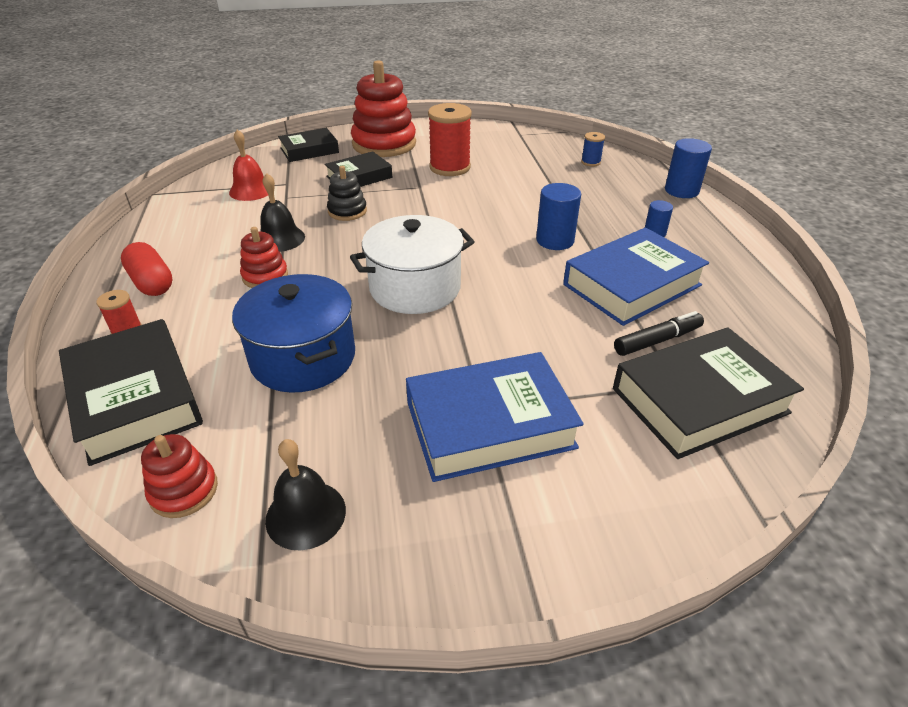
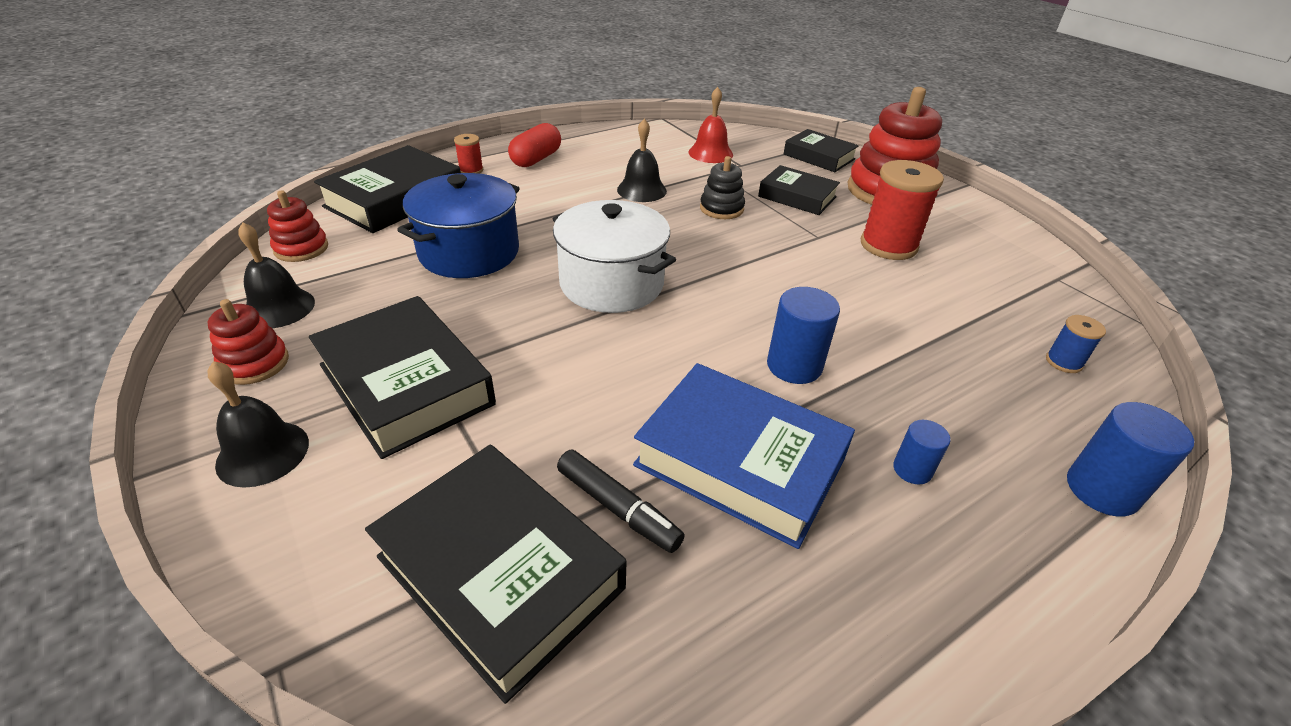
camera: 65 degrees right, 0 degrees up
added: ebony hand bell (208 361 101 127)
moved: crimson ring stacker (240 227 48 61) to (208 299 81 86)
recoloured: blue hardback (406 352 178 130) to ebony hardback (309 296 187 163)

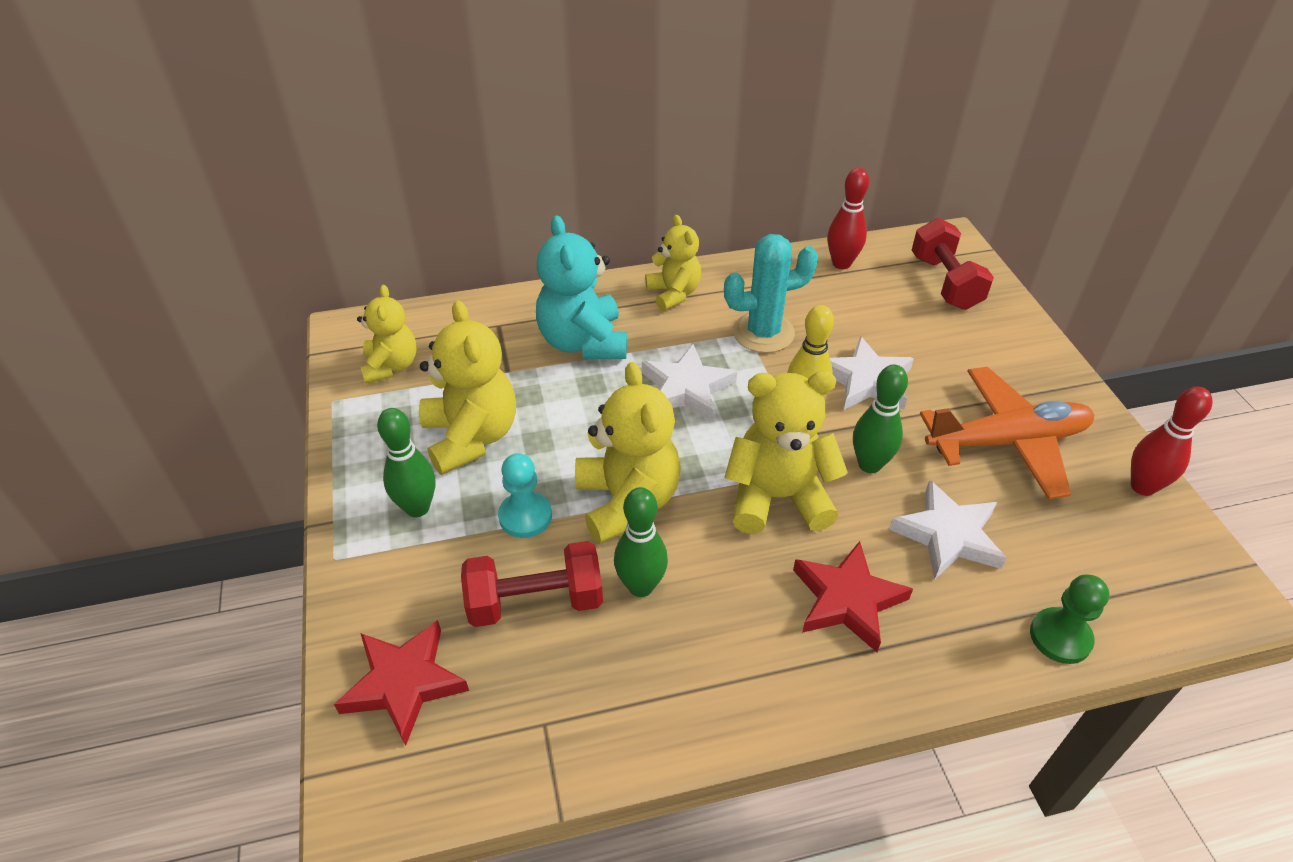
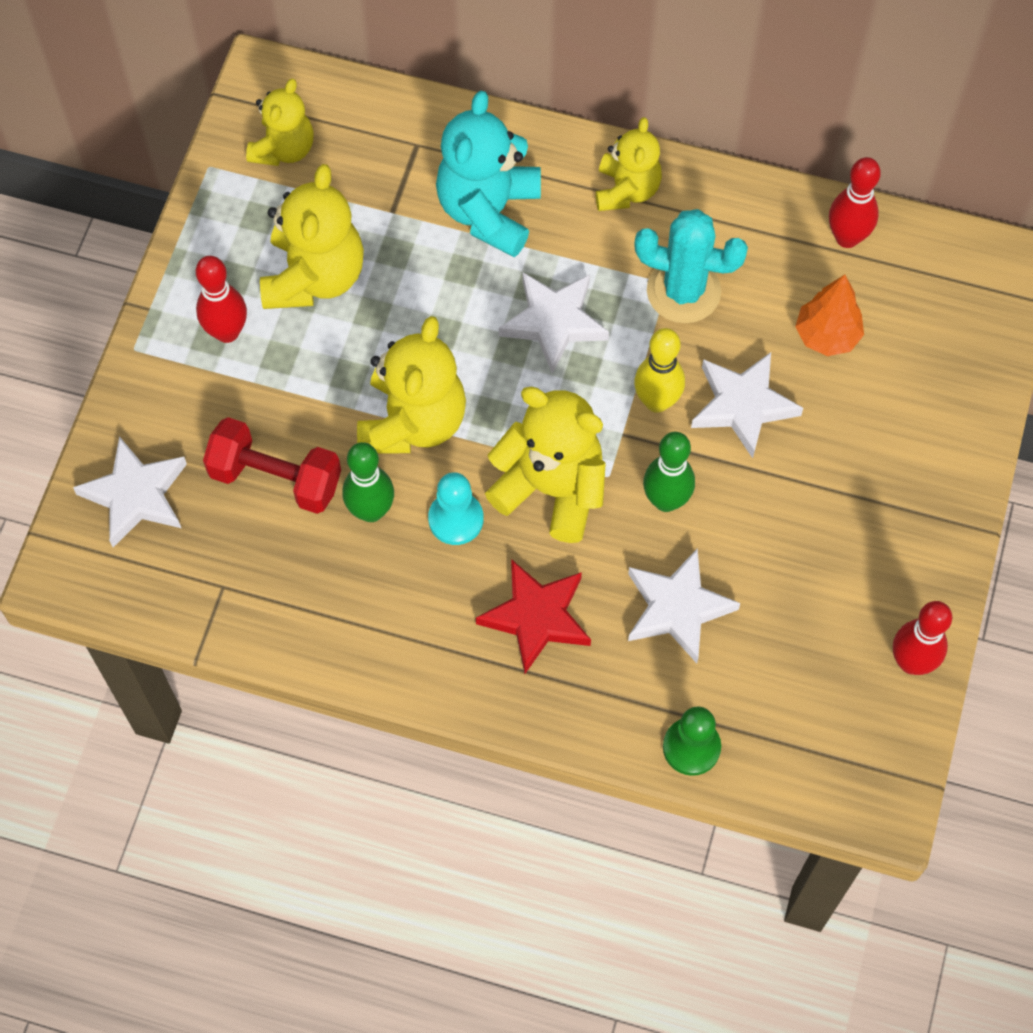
camera: 30 degrees right, 20 degrees up
removed: crimson dumbbell (912 218 82 92); orange aeroplane (920 367 174 133)
added: orange toy tree (795 275 69 81)
moved: turquoise chess pawn (498 453 54 85) to (428 472 56 73)
recoloured: crimson star (334 620 135 126) to pure white star (73 436 114 111); leaf-green skittle (377 408 58 109) to crimson skittle (196 256 51 87)

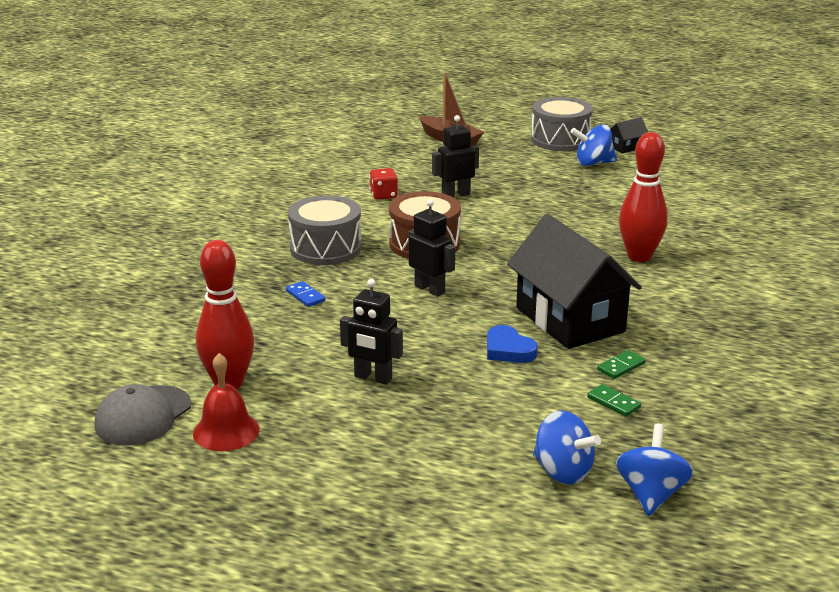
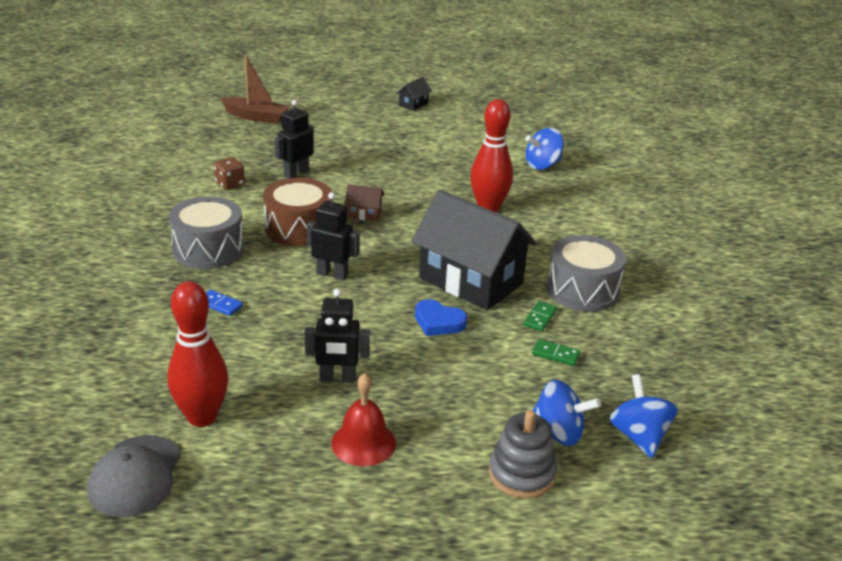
camera: 25 degrees left, 5 degrees up
added: dark brown house (344 185 40 37); gray ring stacker (489 410 68 88)
moved: crimson hand bell (193 353 67 98) to (331 373 65 93); gray drum (531 97 62 54) to (547 235 79 77); blue whirligig (571 124 46 42) to (525 128 38 42)
recoloured: crimson game die (369 168 29 32) to dark brown game die (214 157 31 33)

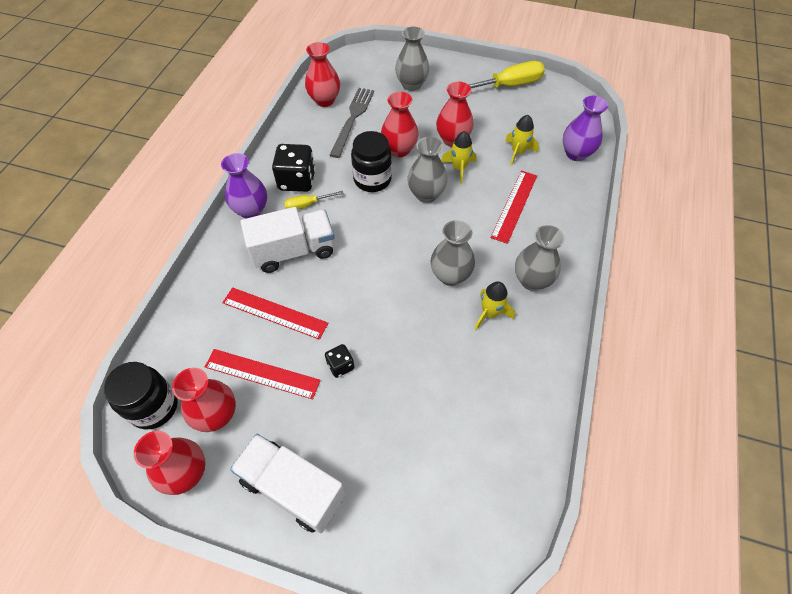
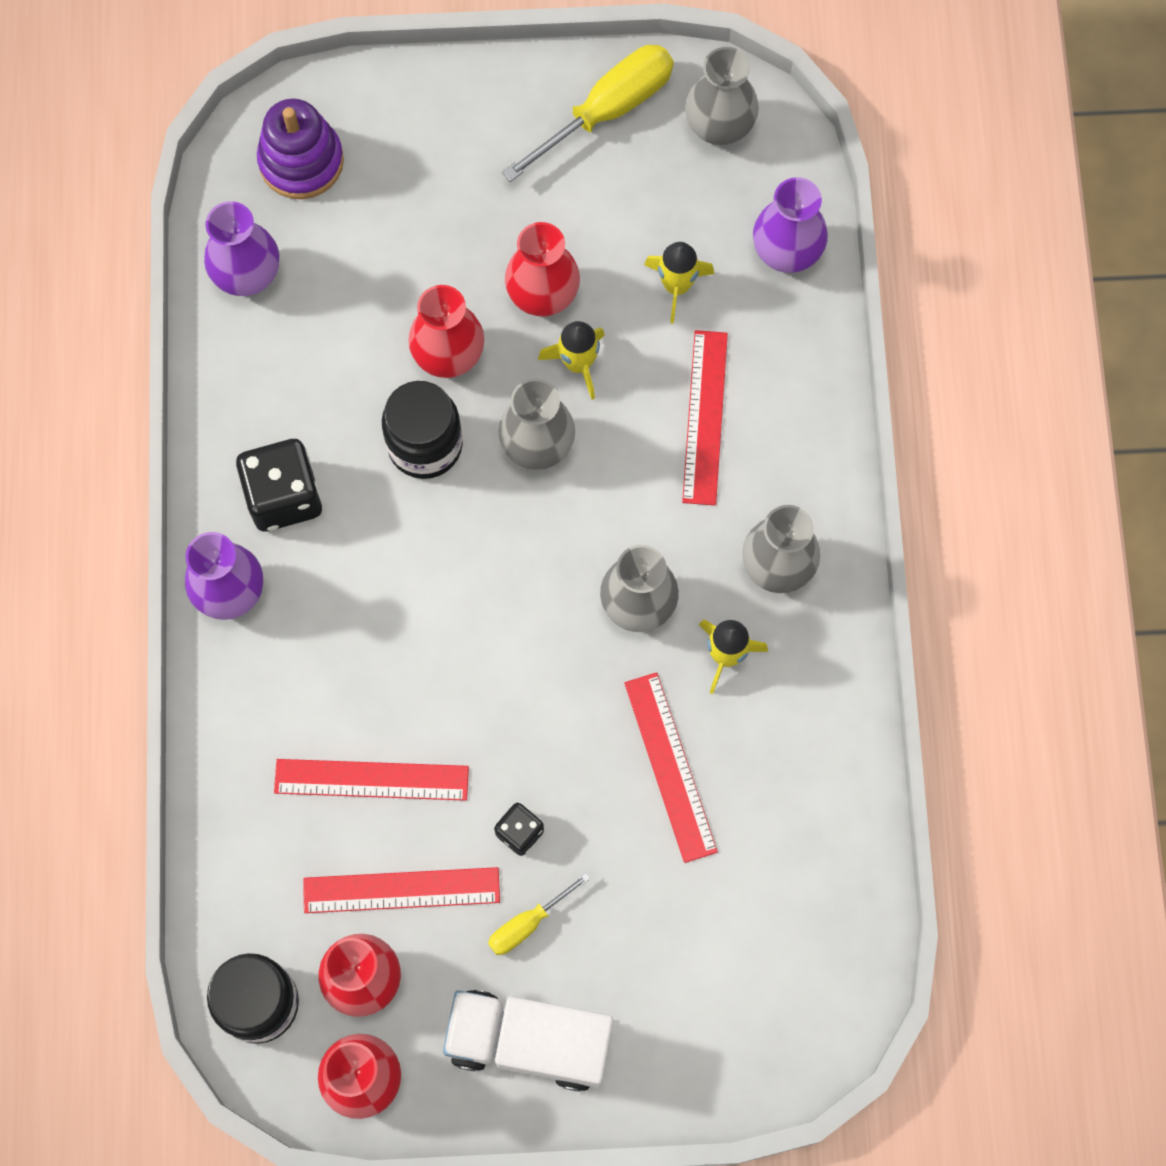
camera: 20 degrees left, 15 degrees up
removed: pure white truck (240 207 94 66); gray table fork (330 88 44 70)
added: purple ring stacker (257 99 87 100); crimson ruler (624 672 94 191)
moved: yellow hand screwdriver (284 191 60 19) to (488 873 103 82); gray tall vase (395 27 35 64) to (685 47 74 98)
recoloured: crimson tall vase (305 42 35 65) to purple tall vase (204 201 75 95)

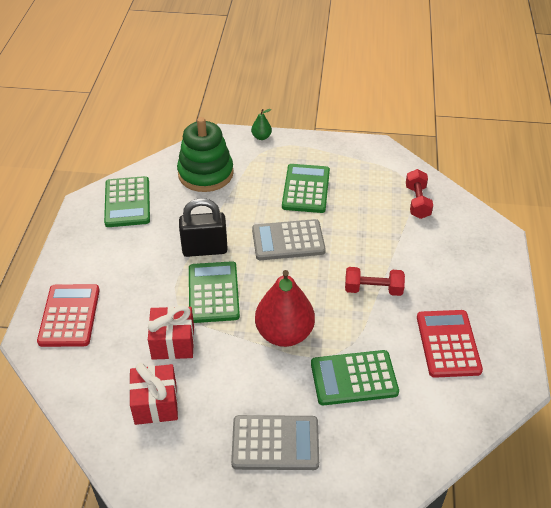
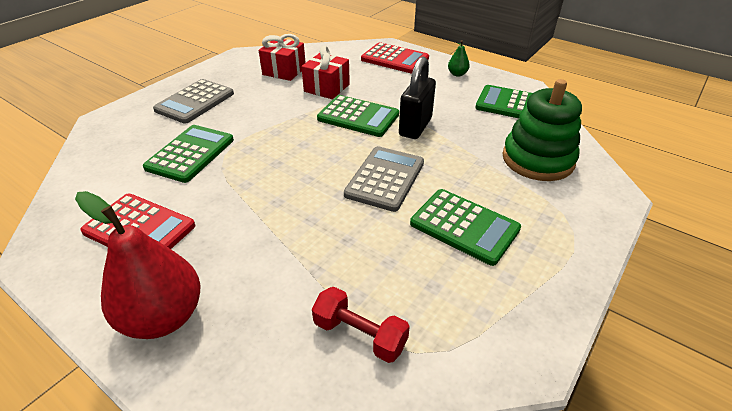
camera: 120 degrees right, 5 degrees down
removed: crimson dumbbell (345 267 60 29)
moved: leaf-green toy pear (251 109 21 31) to (448 40 22 36); crimson toy pear (255 270 60 77) to (75 191 126 148)

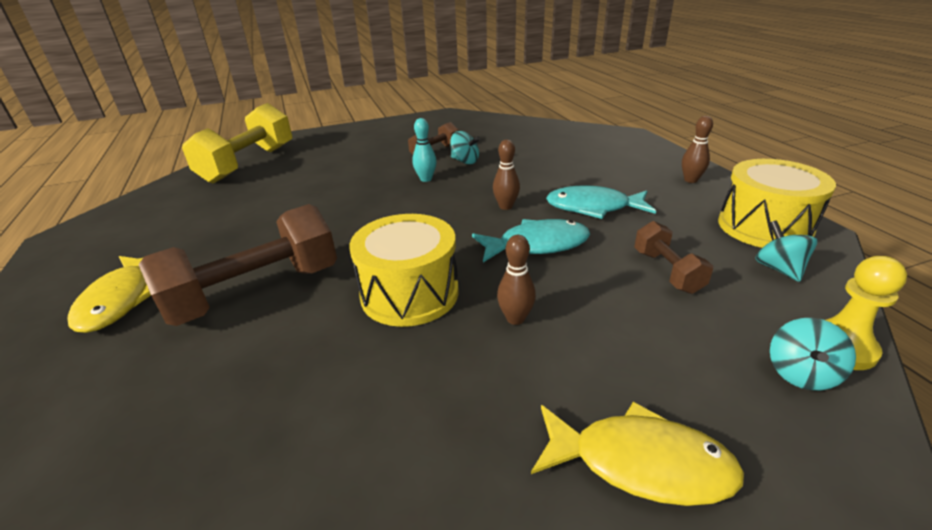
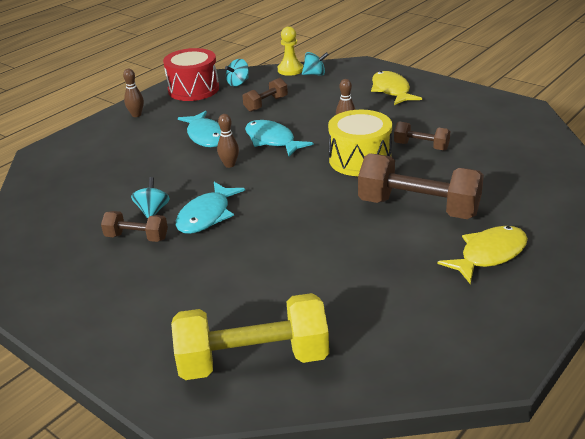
camera: 120 degrees left, 0 degrees up
added: dark brown dumbbell (394 122 56 29)
replaced: turquoise skittle (412 118 25 64) to turquoise toy fish (176 182 69 52)
recoloured: yellow drum (718 159 118 89) to crimson drum (163 48 56 53)

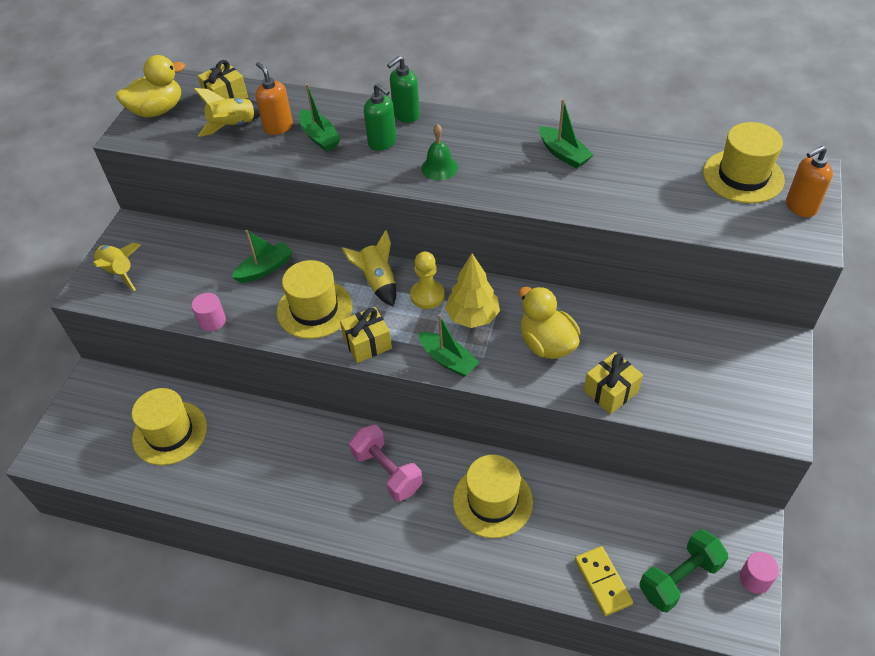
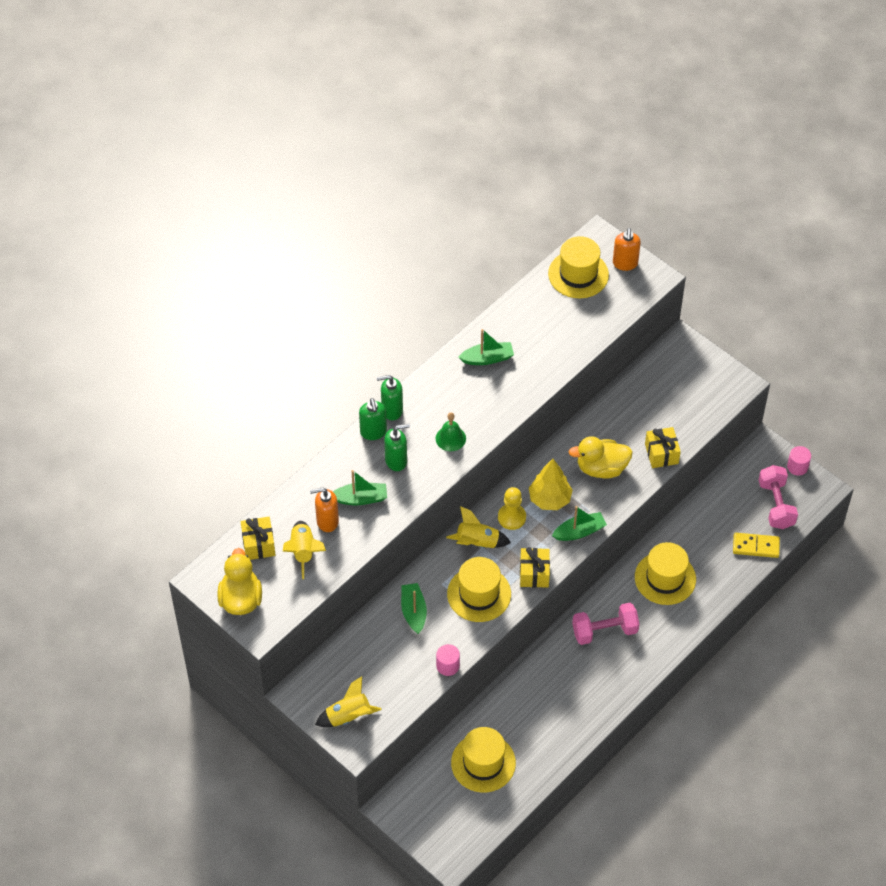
camera: 65 degrees left, 5 degrees up
added: leaf-green pump bottle (376 375 27 45)
recoloured: leaf-green dumbbell (639 529 89 84) to pink dumbbell (759 465 39 64)

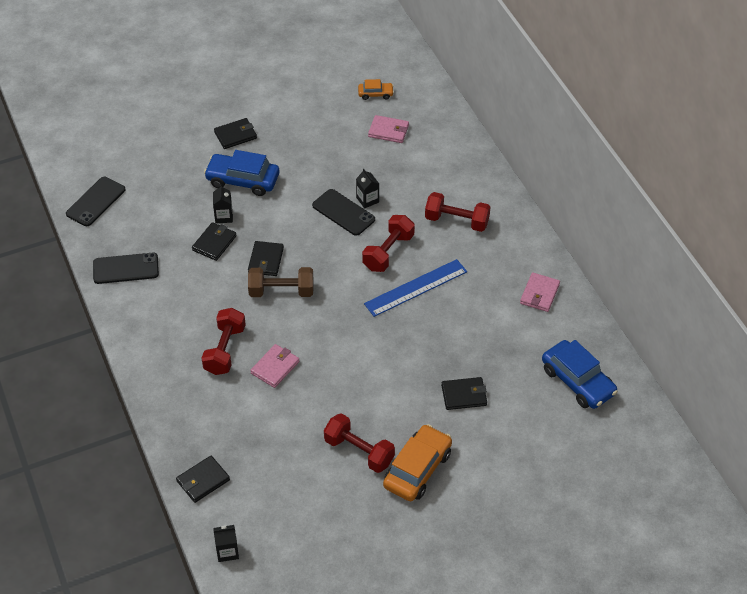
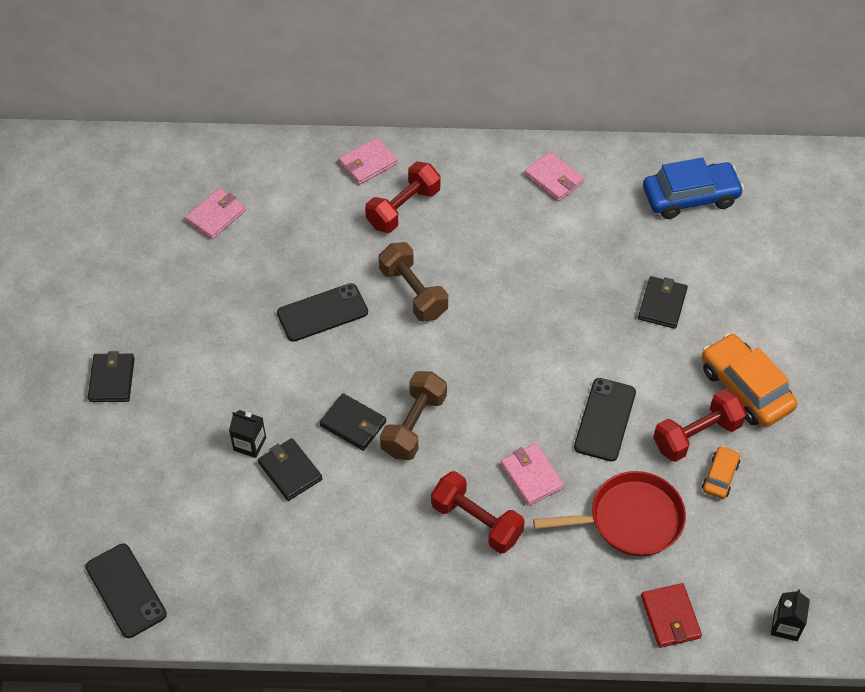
camera: 65 degrees left, 5 degrees up
removed: blue toy car (204 150 75 46); ebony juice carton (356 169 23 39); blue ruler (364 259 103 58)
added: pink card wallet (339 137 59 48); crimson pan (533 471 153 85)
moved: ebony smartphone (93 253 66 31) to (574 378 62 84); orange toy car (358 79 36 21) to (702 446 38 53)
recoloured: ebony card wallet (176 456 54 47) to crimson card wallet (641 583 61 65); crimson dumbbell (362 215 53 57) to dark brown dumbbell (379 242 69 79)

